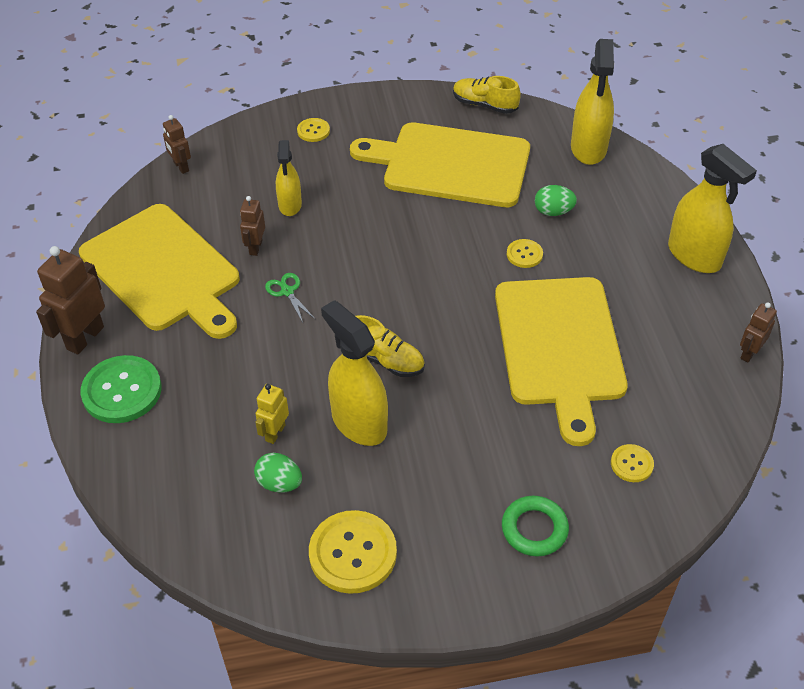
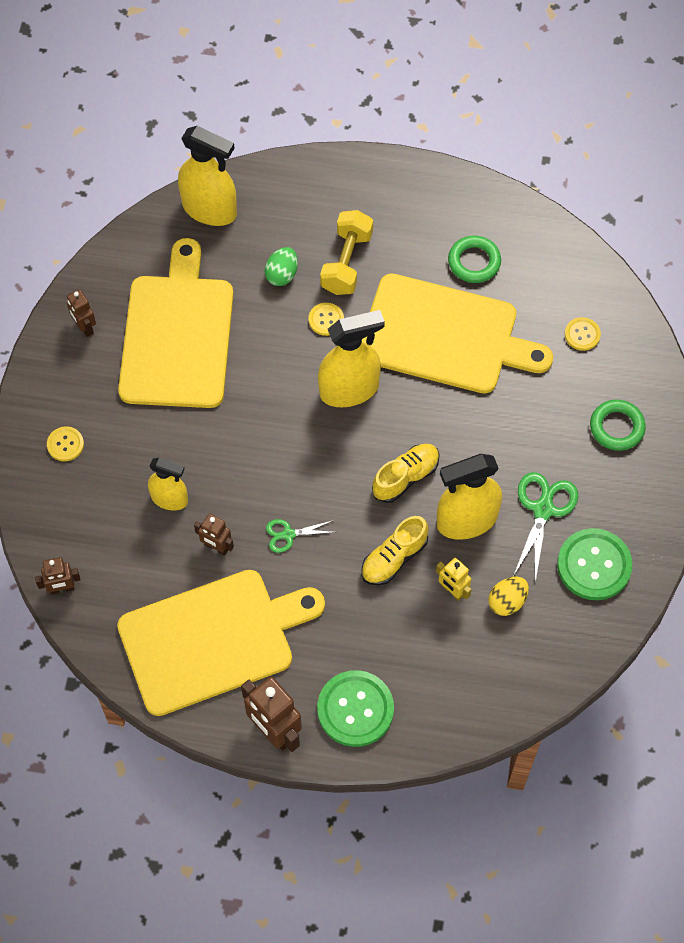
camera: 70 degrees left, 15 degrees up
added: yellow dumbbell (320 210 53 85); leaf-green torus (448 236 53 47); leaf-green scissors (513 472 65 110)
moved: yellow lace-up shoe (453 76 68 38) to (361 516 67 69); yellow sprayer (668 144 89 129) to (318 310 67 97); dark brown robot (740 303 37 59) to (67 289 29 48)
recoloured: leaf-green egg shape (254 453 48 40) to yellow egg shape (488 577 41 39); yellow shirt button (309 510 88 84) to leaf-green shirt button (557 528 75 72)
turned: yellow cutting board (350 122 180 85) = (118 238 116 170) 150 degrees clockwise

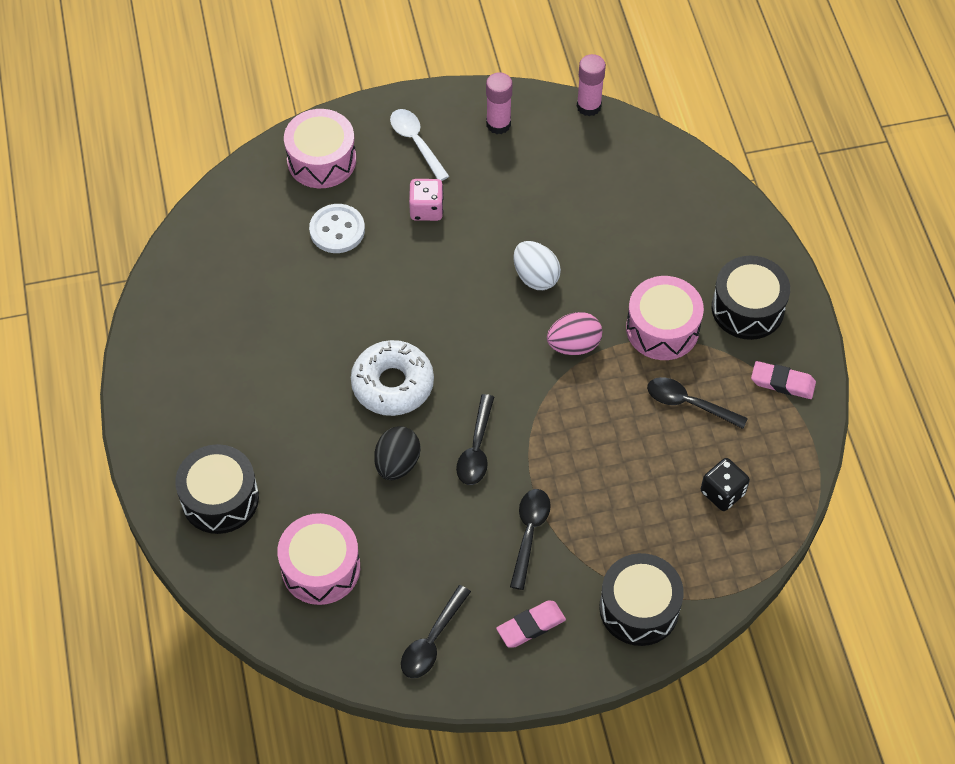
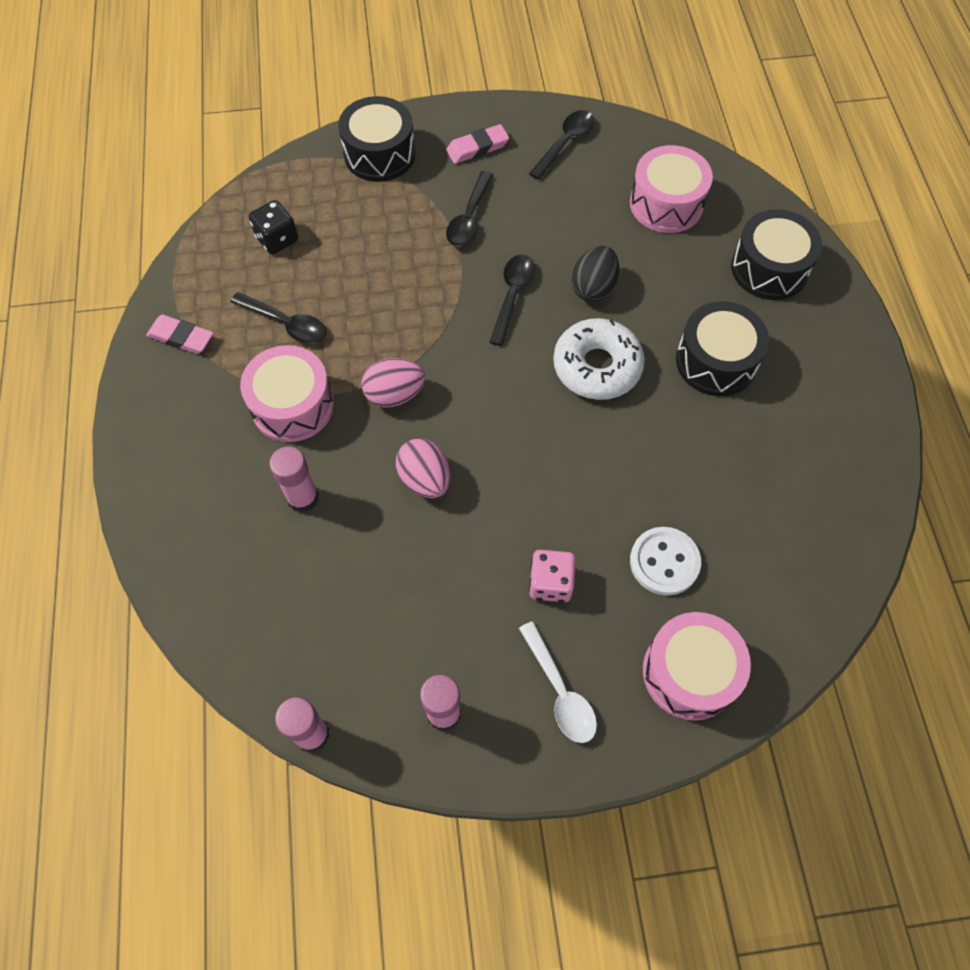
camera: 175 degrees left, 5 degrees up
added: pink stick of glue (269 447 50 66)
moved: ebony drum (712 256 78 84) to (676 301 93 95)
recoloured: pure white egg shape (513 241 48 49) to pink egg shape (396 439 54 59)

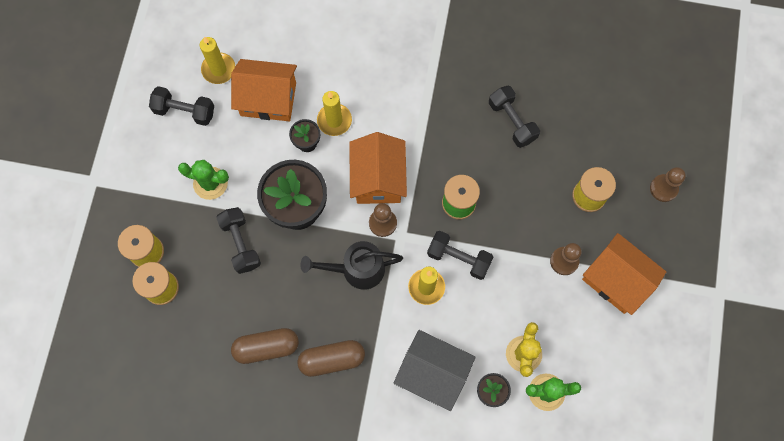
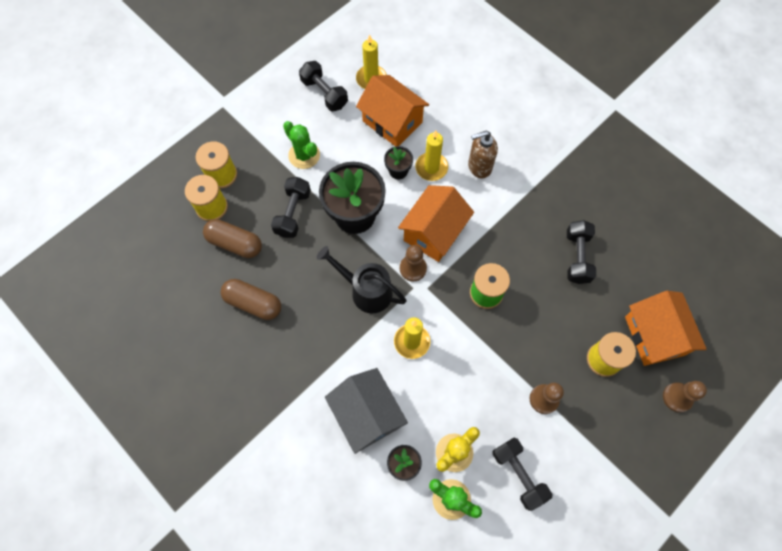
camera: 35 degrees right, 5 degrees down
added: dark brown pump bottle (468 131 30 48)
moved: dark brown pill (297 340 68 37) to (203 219 59 39); ebony dumbbell (427 231 66 49) to (492 437 60 74); orange house (582 233 84 82) to (625 291 82 75)

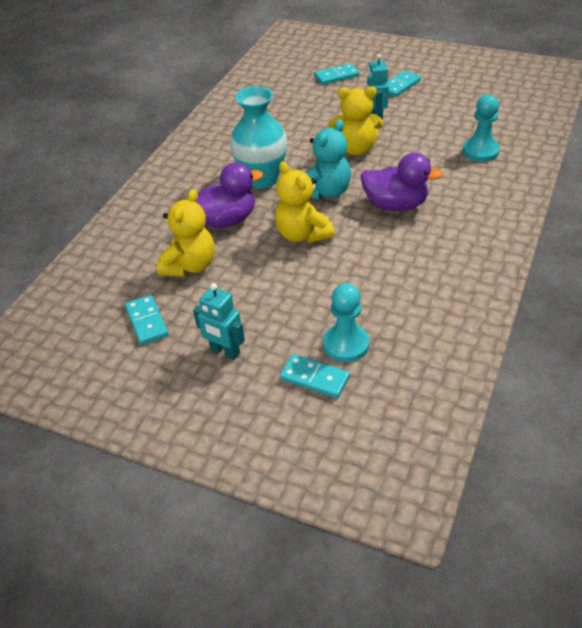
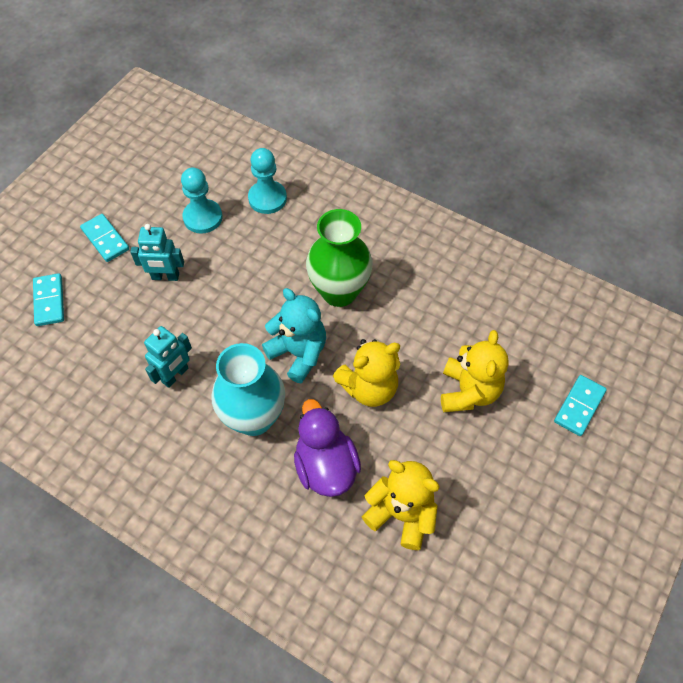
camera: 85 degrees left, 15 degrees up
removed: turquoise domino piece (125 295 43 50)
moved: turquoise robot (193 283 52 77) to (144 326 48 62); turquoise chess pawn (323 283 46 79) to (181 168 41 65); yellow stuffed bear (329 86 54 69) to (441 330 68 82)
replaced: purple rubber duck (361 153 82 58) to leaf-green tall vase (306 209 67 98)

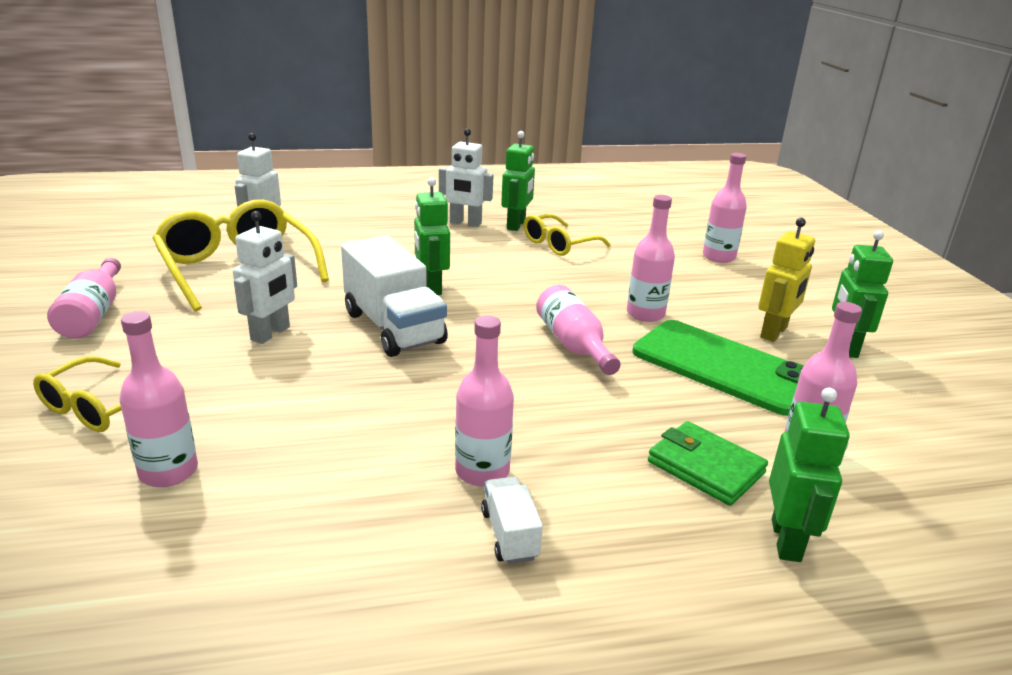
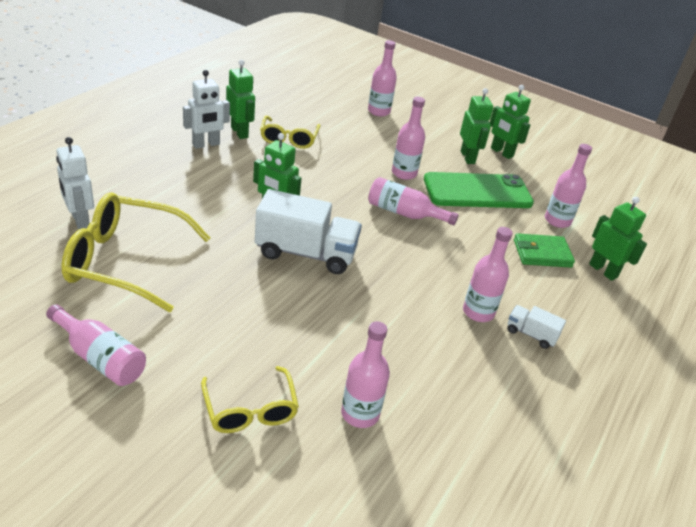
camera: 50 degrees left, 10 degrees up
removed: pure white robot (233 211 64 133)
recoloured: yellow robot (758 218 57 124) to leaf-green robot (460 88 33 76)

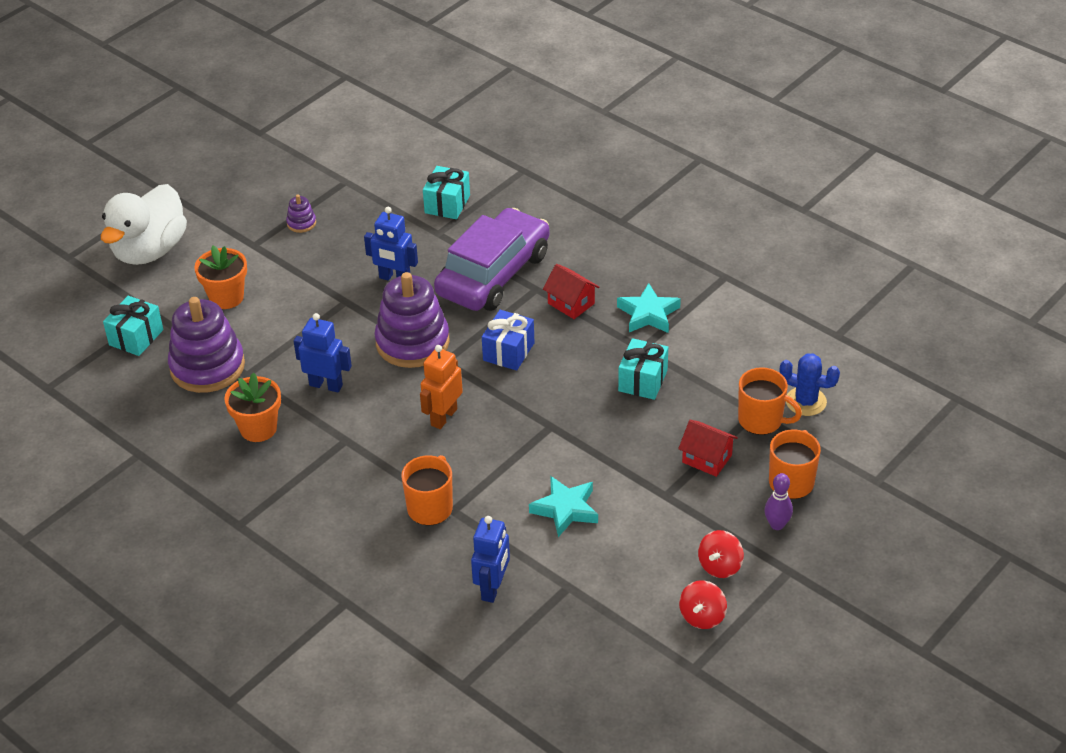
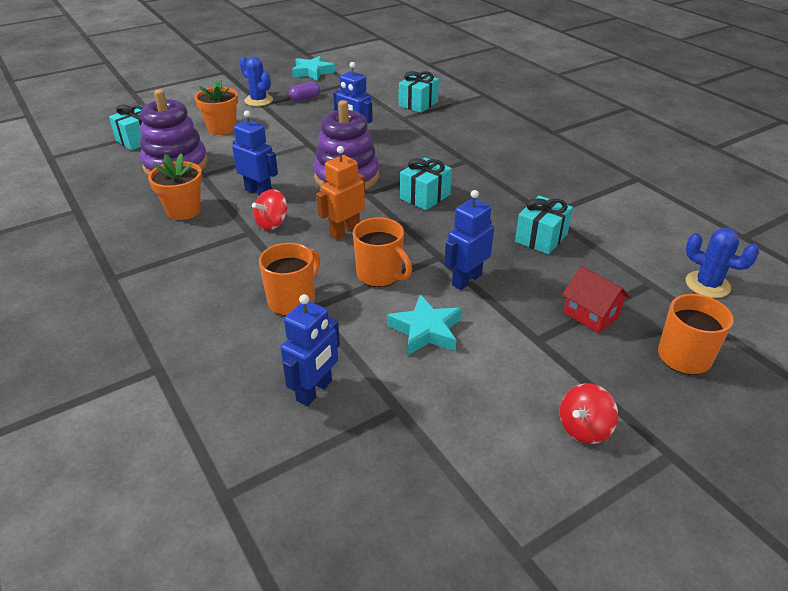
camera: 15 degrees right, 5 degrees down
removed: pure white rubber duck (101 184 86 81); purple toy car (434 208 116 103); crimson house (543 264 56 55); purple skittle (764 473 29 57)
added: blue cactus (239 56 34 50); blue robot (444 190 50 100)
moved: turquoise star (617 283 64 50) to (292 56 43 25); crimson whirligig (679 580 48 49) to (252 189 35 41); orange tea mug (738 367 64 68) to (353 217 59 70)
replaced: purple ring stacker (286 194 30 39) to purple pill (289 82 31 20)
recoloured: blue wrapped gift (482 310 53 61) to turquoise wrapped gift (400 158 52 52)

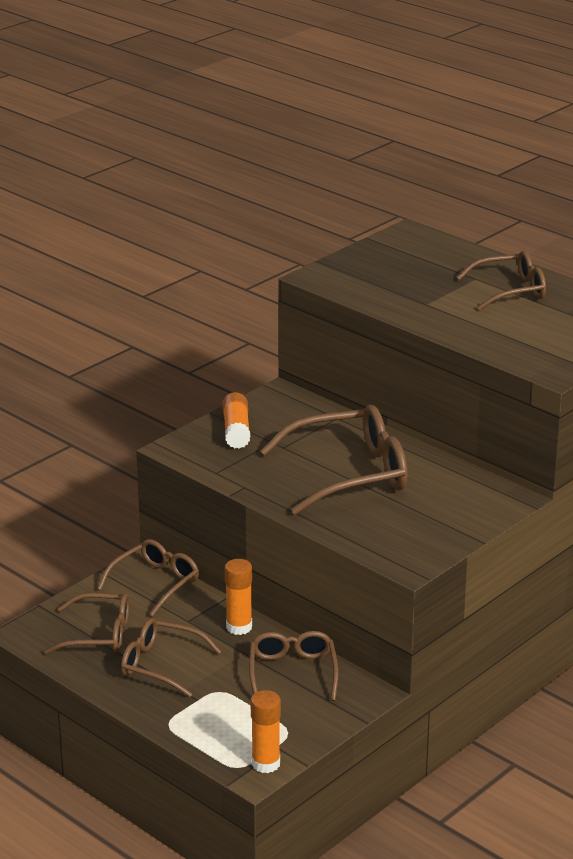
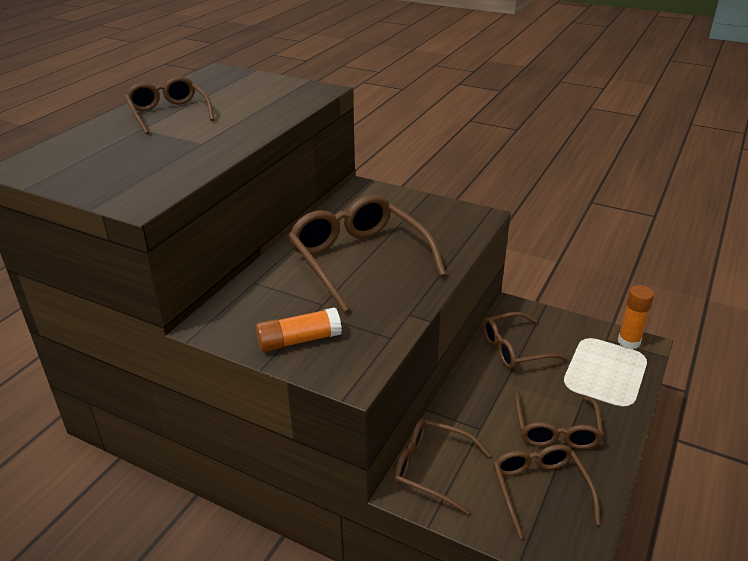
camera: 105 degrees left, 5 degrees up
removed: orange stick of glue (225 559 27 76)

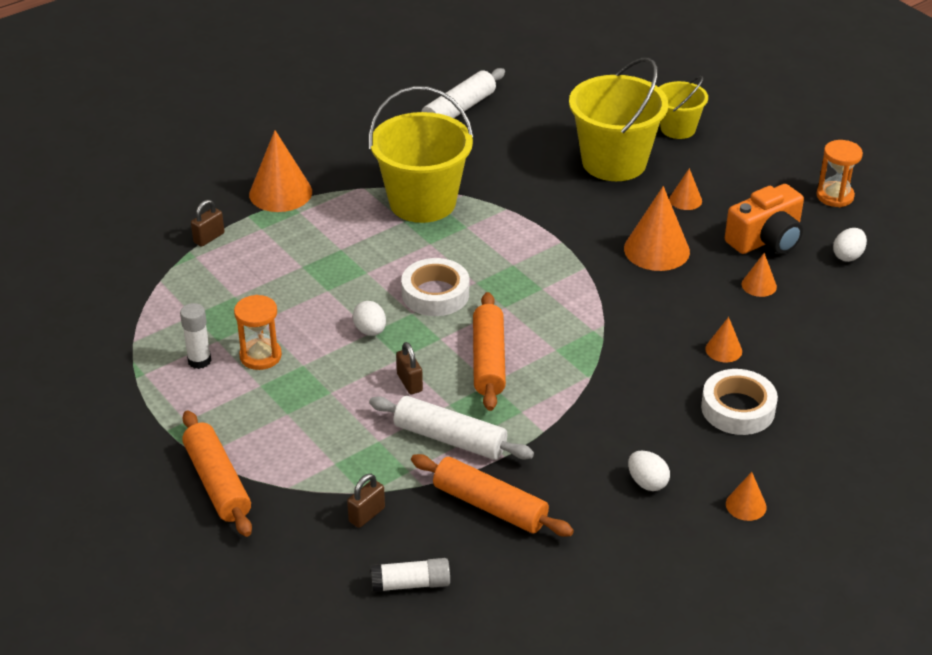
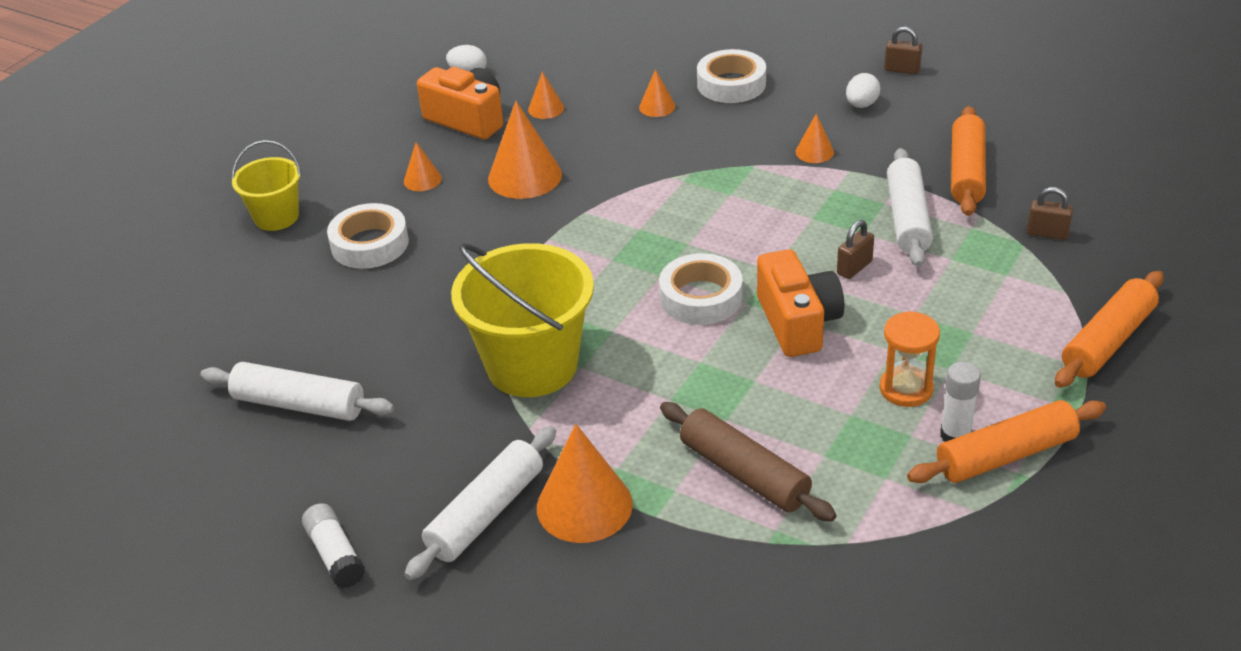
camera: 110 degrees left, 0 degrees up
removed: orange hourglass (816 140 47 67)
added: pure white rolling pin (404 426 152 154); dark brown rolling pin (660 402 177 120)
moved: dark brown lock (191 200 33 47) to (885 27 37 47); pure white stick of glue (371 558 79 34) to (302 503 63 85); orange rolling pin (473 292 33 119) to (907 400 199 83); orange solid cone (726 472 41 49) to (796 113 38 50)
replaced: pure white egg shape (353 301 33 35) to orange compact camera (757 249 87 108); yellow pail (569 58 100 123) to pure white roll of tape (327 203 82 66)

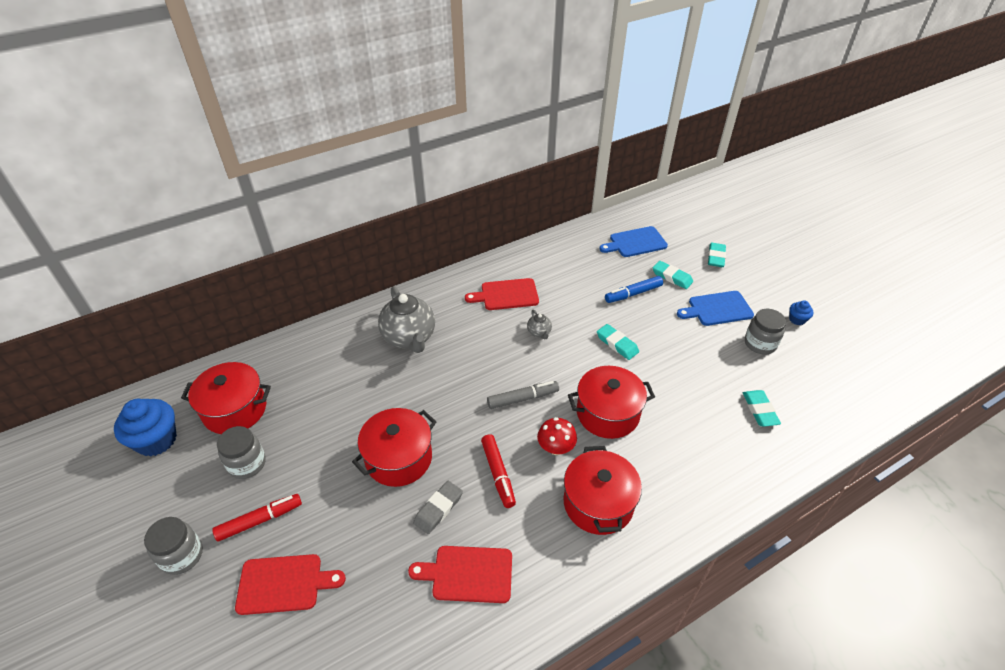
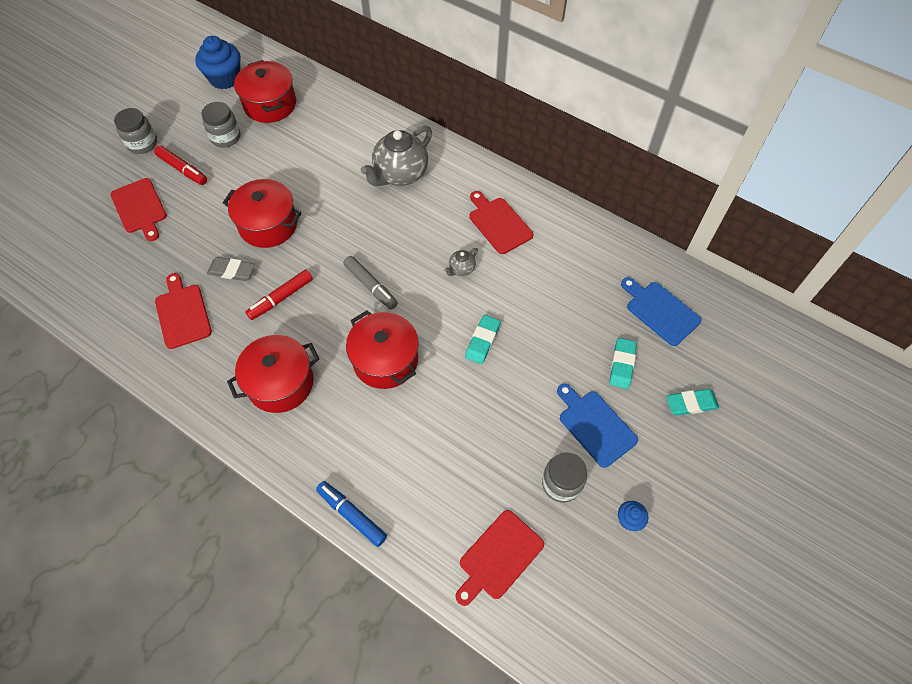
camera: 65 degrees right, 15 degrees up
removed: crimson fungus (537 417 40 38); turquoise gum eraser (743 390 38 37)
added: crimson cutting board (456 510 88 96)
moved: blue marker (605 276 58 27) to (316 481 71 66)

